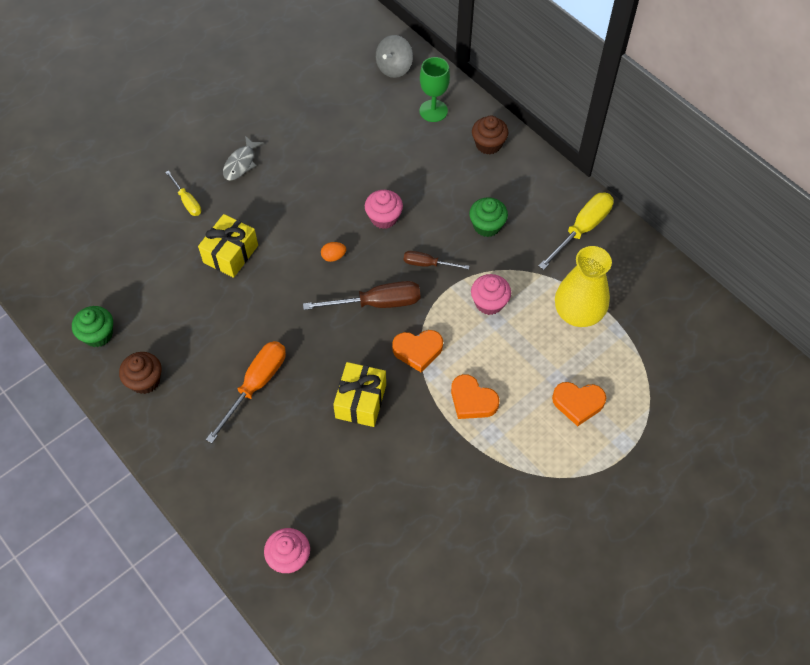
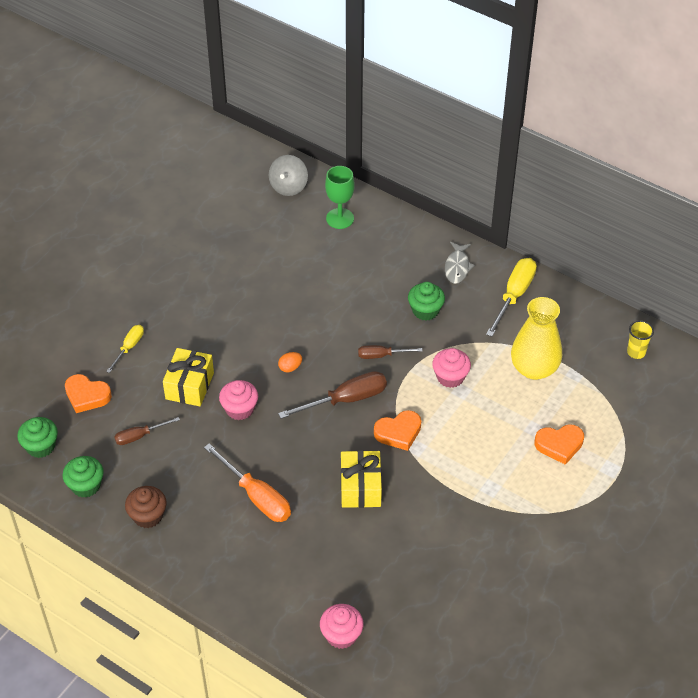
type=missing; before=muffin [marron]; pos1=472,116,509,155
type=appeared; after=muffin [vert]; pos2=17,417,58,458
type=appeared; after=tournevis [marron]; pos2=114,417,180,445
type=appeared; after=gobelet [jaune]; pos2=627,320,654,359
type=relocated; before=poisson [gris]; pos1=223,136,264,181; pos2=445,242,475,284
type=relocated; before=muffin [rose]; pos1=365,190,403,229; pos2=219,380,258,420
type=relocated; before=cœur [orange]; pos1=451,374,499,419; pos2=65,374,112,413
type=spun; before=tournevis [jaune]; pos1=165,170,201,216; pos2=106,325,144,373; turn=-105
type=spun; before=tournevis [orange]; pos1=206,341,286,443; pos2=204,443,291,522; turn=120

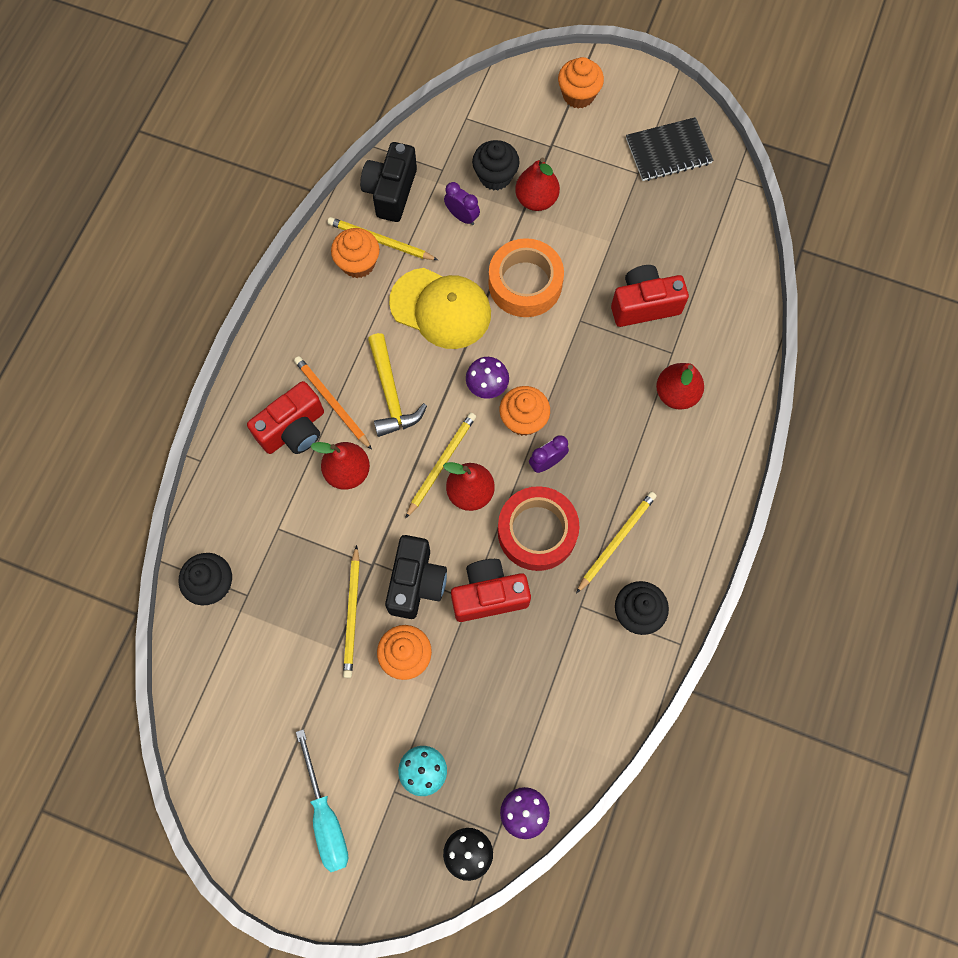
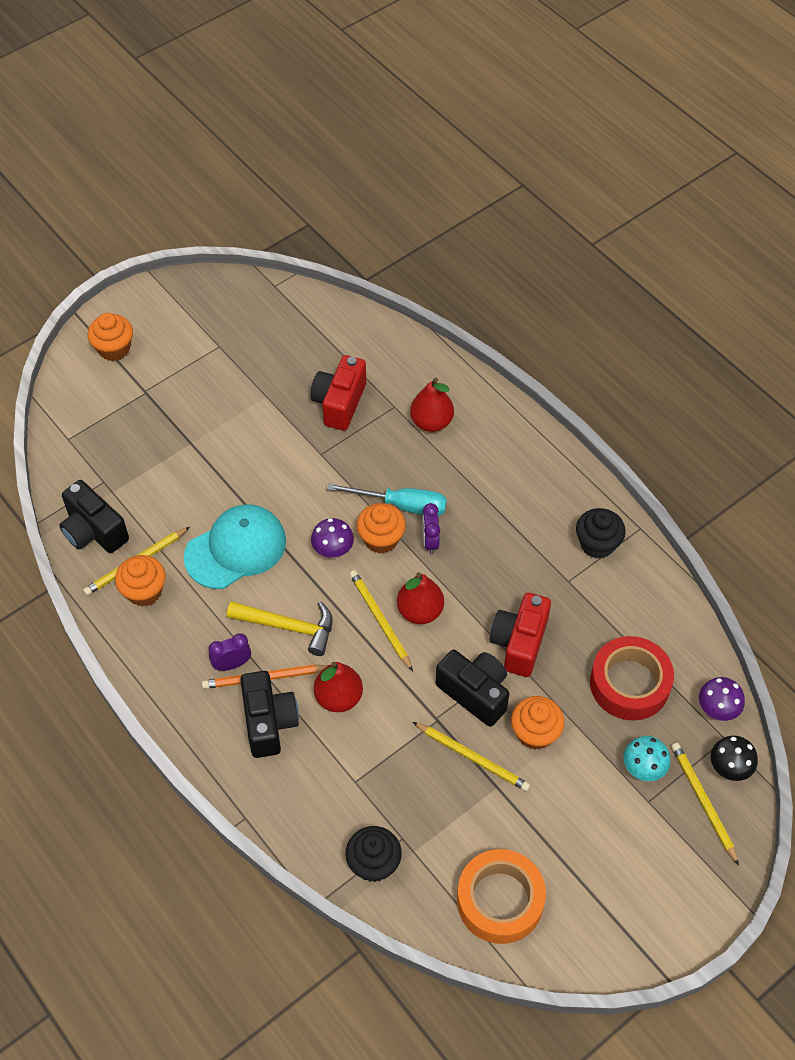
type=missing; before=muffin [noir]; pos1=472,140,520,190
type=missing; before=poire [rouge]; pos1=515,158,560,211
type=missing; before=carnet [noir]; pos1=626,117,713,181
type=relocated; before=tournevis [turquoise]; pos1=296,729,348,872; pos2=327,483,447,516
type=relocated; before=réveil [violet]; pos1=444,182,480,225; pos2=208,633,251,671
type=relocated; before=ruban adhésif [orange]; pos1=489,238,564,317; pos2=457,849,546,944
type=relocated; before=ruban adhésif [rouge]; pos1=498,486,579,571; pos2=590,636,674,721
type=relocated; before=crayon [jaune]; pos1=576,491,657,593; pos2=671,743,739,865
type=colour; before=appareil photo [rouge]; after=appareil photo [noir]; pos1=247,381,324,454; pos2=240,671,299,758
type=colour; before=casquette [jaune]; after=casquette [turquoise]; pos1=389,268,491,349; pos2=184,504,286,589

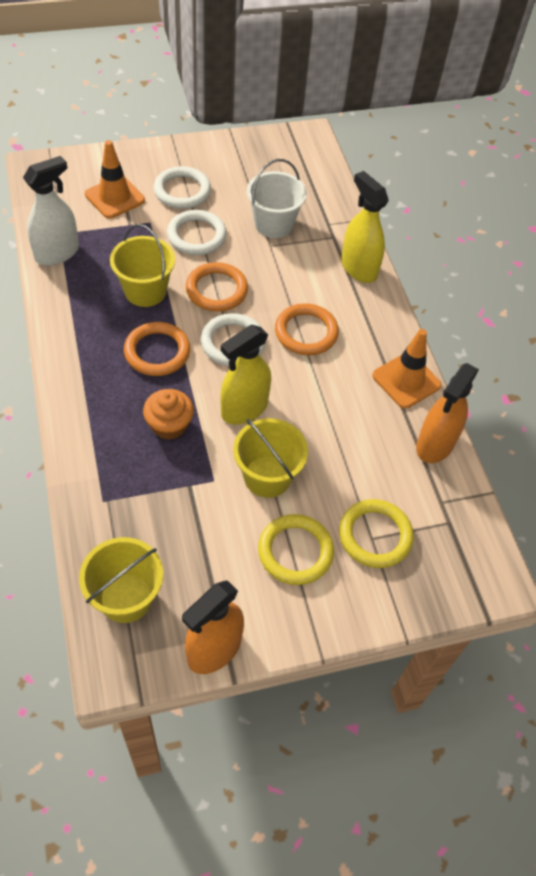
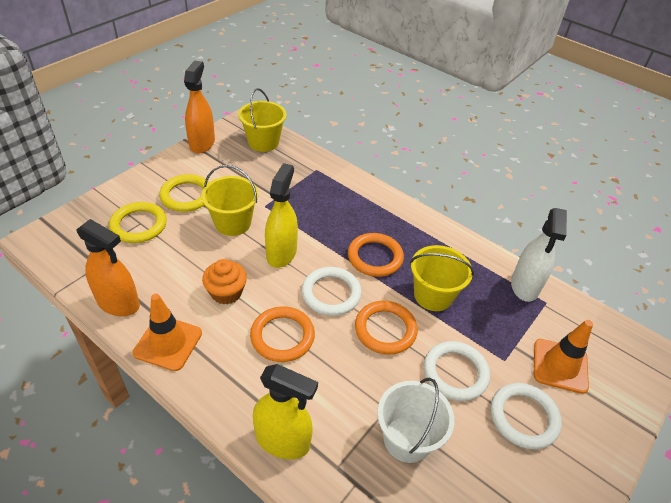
type=relocated; before=muffin [orange]; pos1=143,389,194,440; pos2=202,259,247,305
type=spun; before=vaporisateur [orange]; pos1=416,363,479,463; pos2=76,219,140,316; turn=120

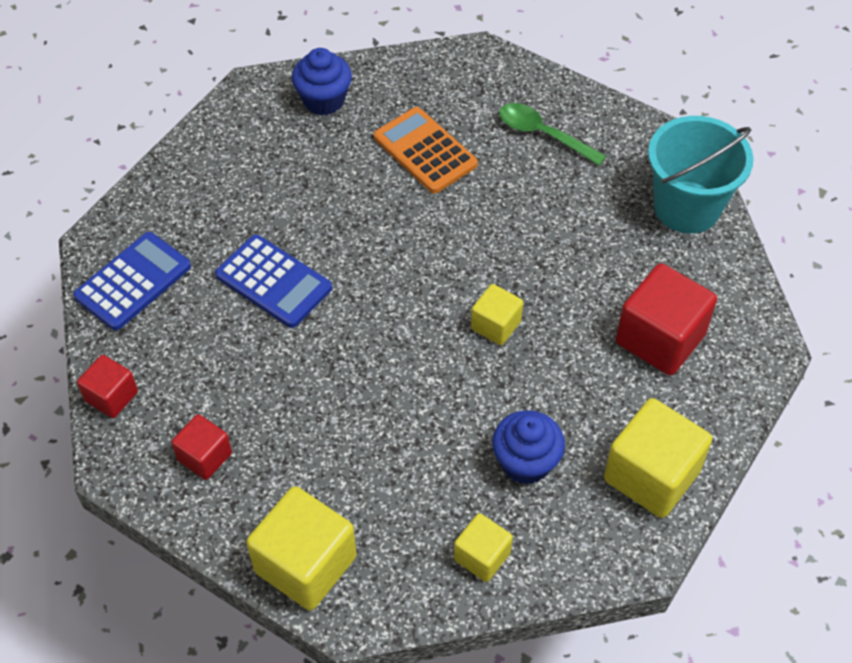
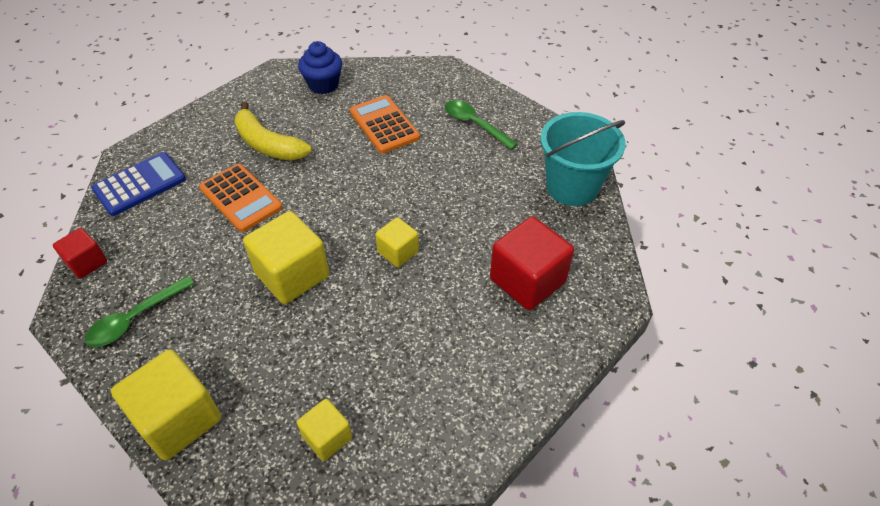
type=missing; before=muffin [bleu]; pos1=492,410,565,484
type=appeared; after=banane [jaune]; pos2=234,101,312,161
type=relocated; before=cube [jaune]; pos1=604,398,712,518; pos2=243,211,329,304
type=exchanged; before=cube [rouge]; after=cuillère [vert]; pos1=171,414,232,480; pos2=85,276,195,347
type=colour; before=calculatrice [bleu]; after=calculatrice [orange]; pos1=215,234,332,328; pos2=199,164,283,232

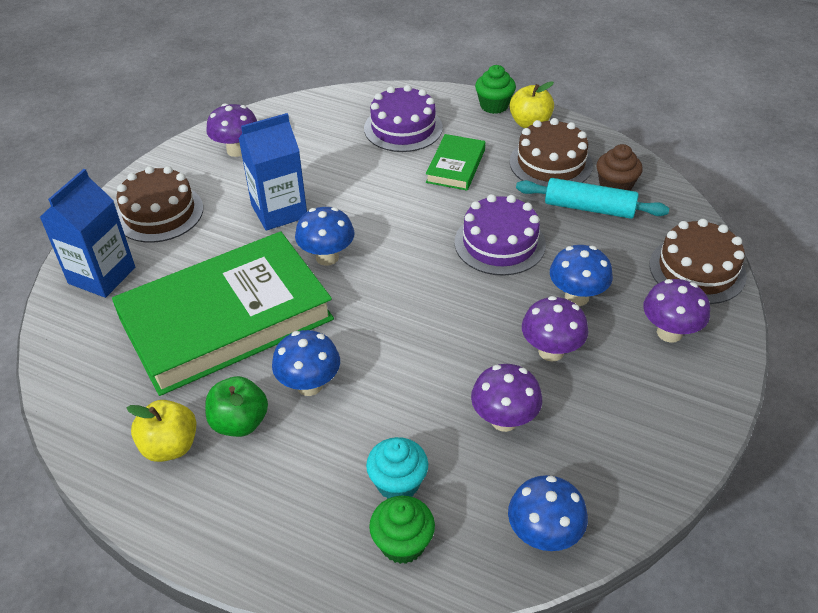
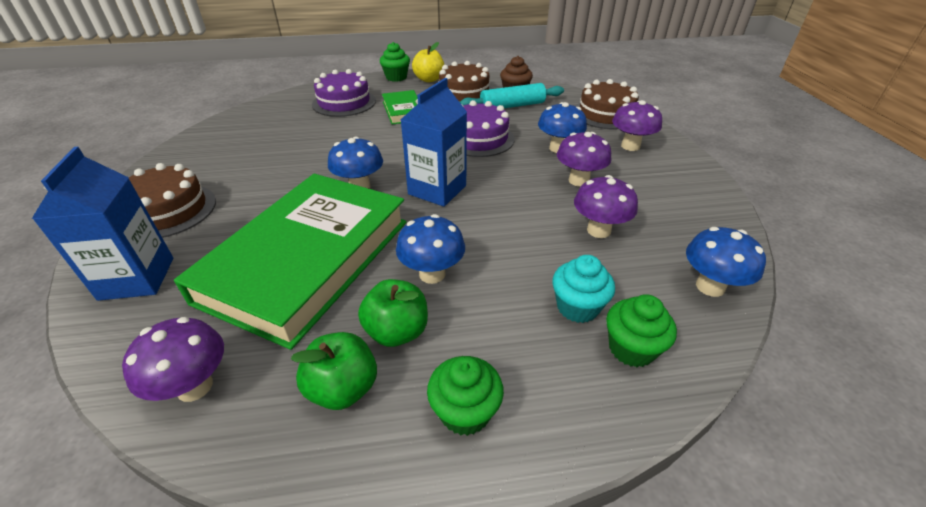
type=appeared; after=muffin [vert]; pos2=427,356,504,436
type=relocated; before=champignon [violet]; pos1=206,103,257,157; pos2=122,317,224,402
type=relocated; before=brique de lait [bleu]; pos1=238,113,307,231; pos2=401,78,467,207
type=colour; before=pomme [jaune]; after=pomme [vert]; pos1=127,400,197,462; pos2=291,332,377,410

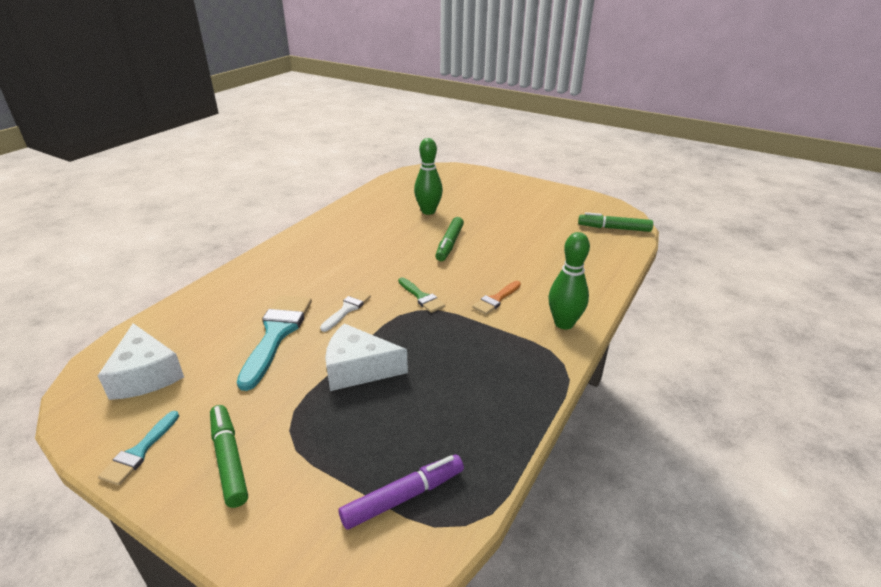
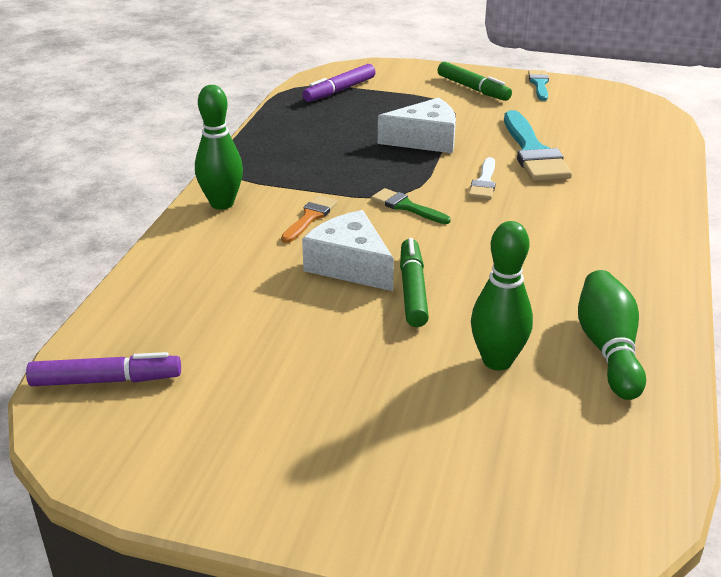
type=appeared; after=quille [vert]; pos2=578,270,646,400
type=relocated; before=fromage [blanc]; pos1=98,323,184,400; pos2=302,210,394,291
type=colour; before=feutre [vert]; after=feutre [violet]; pos1=578,212,653,232; pos2=26,352,181,386

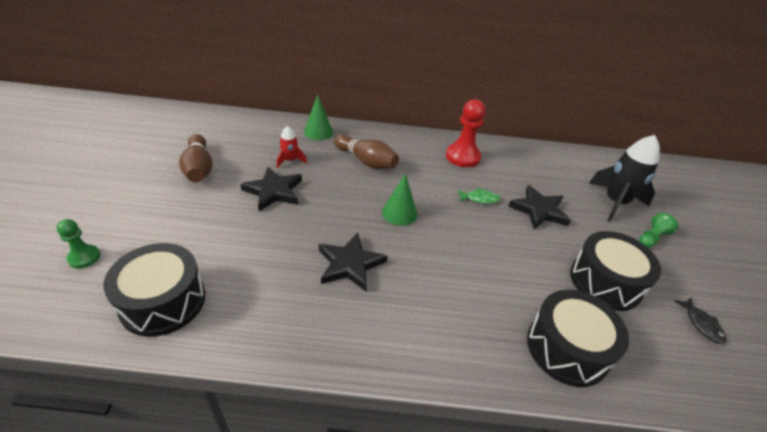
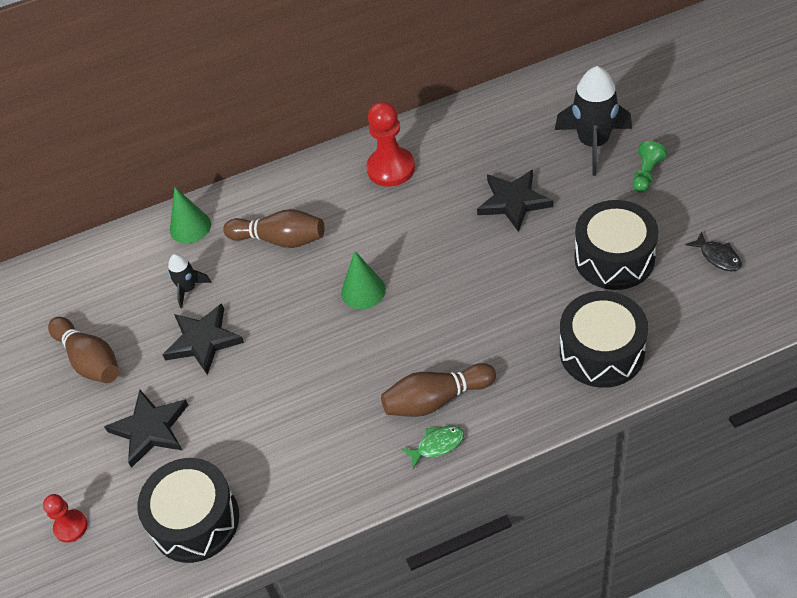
type=appeared; after=quille [marron]; pos2=381,363,496,417
type=relocated; before=étoile [noir]; pos1=319,233,387,291; pos2=104,390,188,468
type=relocated; before=poisson [vert]; pos1=457,188,500,204; pos2=401,426,464,469
type=colour; before=pion [vert]; after=pion [rouge]; pos1=56,219,100,268; pos2=43,494,88,543
type=colour; before=fusée [rouge]; after=fusée [noir]; pos1=276,126,307,168; pos2=168,254,212,308

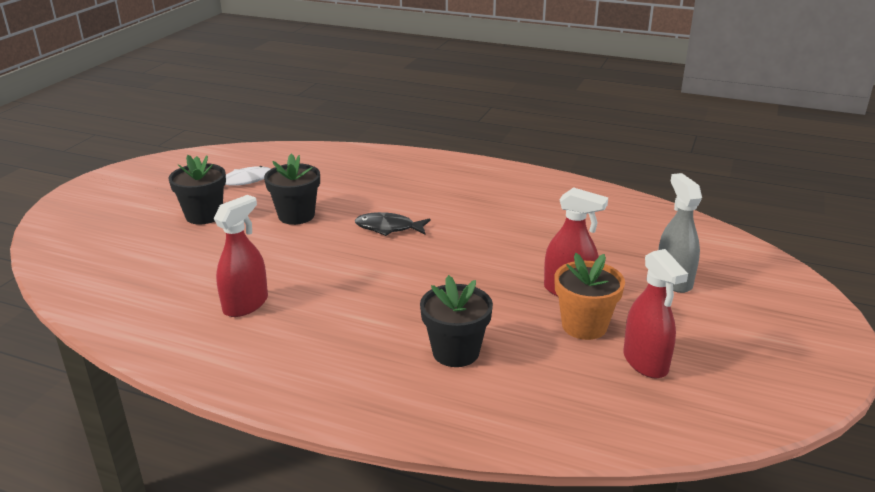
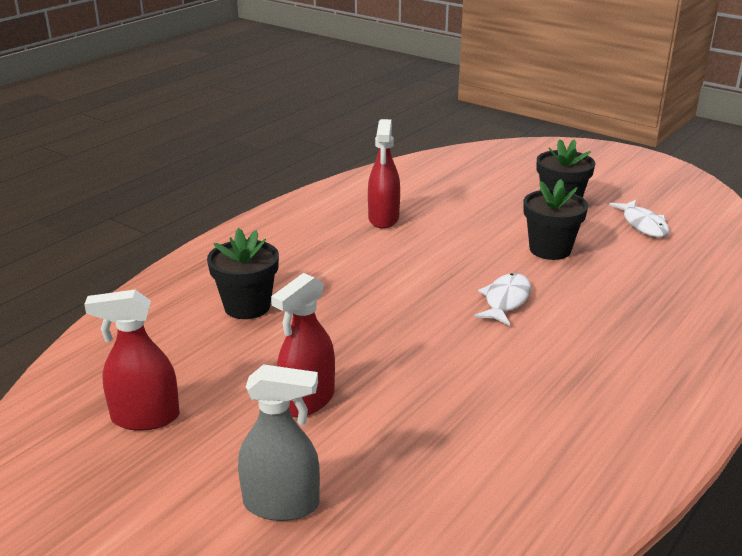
type=missing; before=pot de fleurs [orange]; pos1=555,253,625,340
type=colour; before=poisson [noir]; after=poisson [blanc]; pos1=355,212,431,236; pos2=474,273,531,326
type=spun; before=vaporisateur [rouge]; pos1=213,195,268,317; pos2=368,119,400,229; turn=45

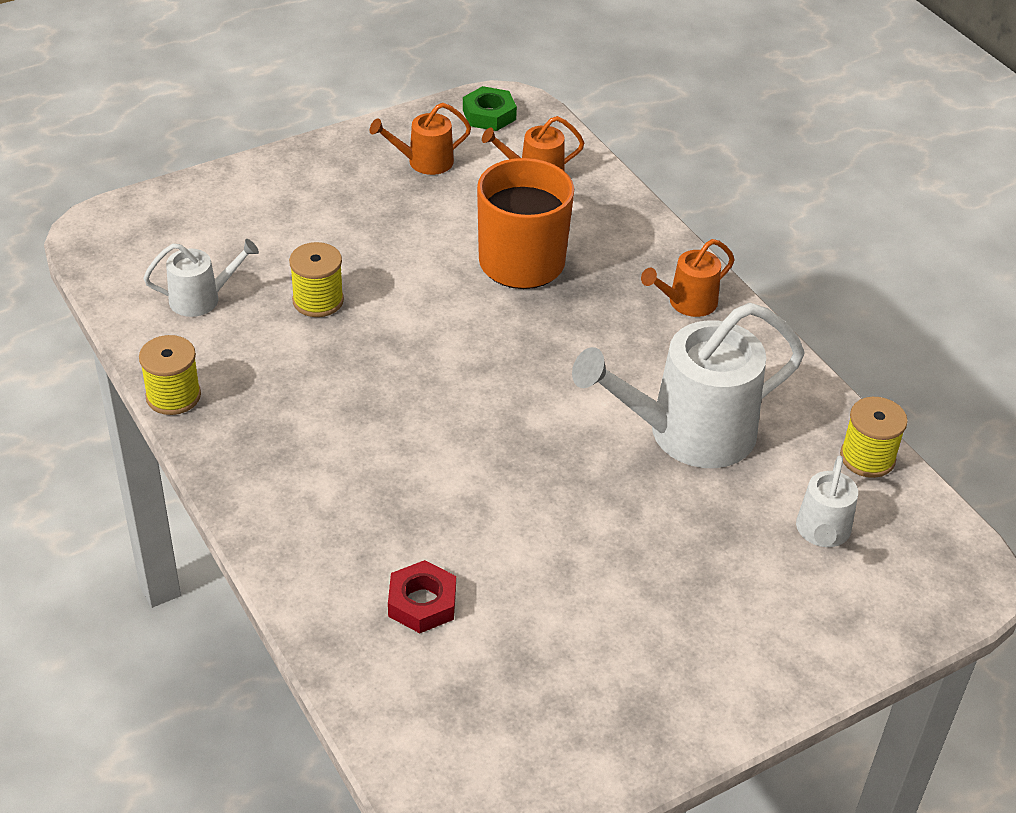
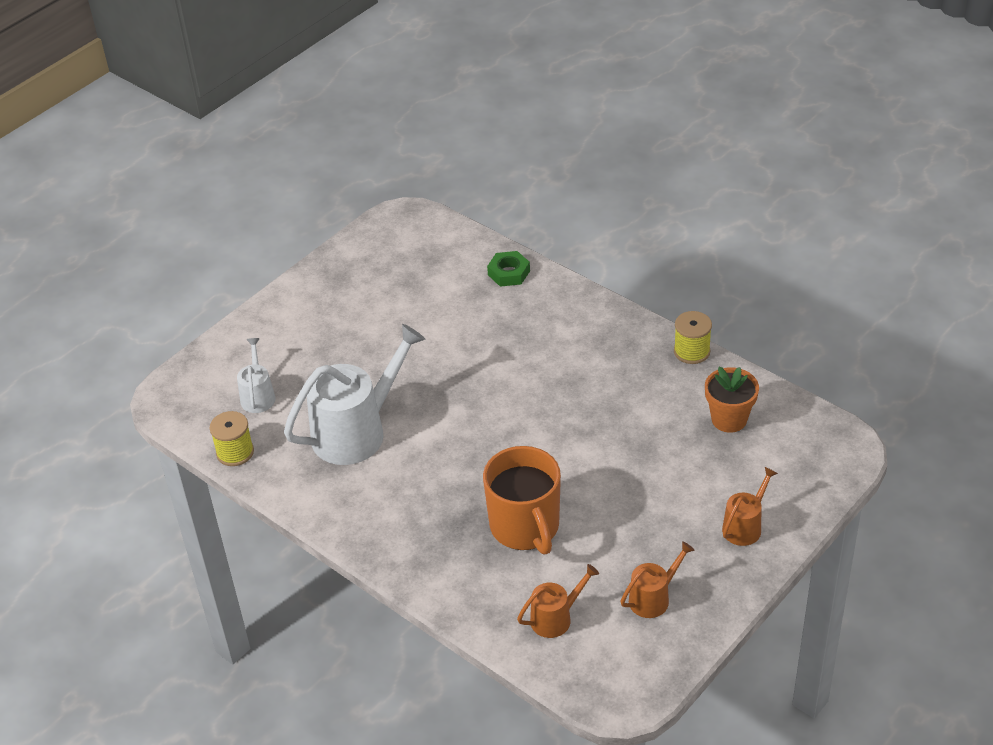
type=missing; before=bobine [jaune]; pos1=289,242,344,317
type=missing; before=écrou [rouge]; pos1=388,560,456,633
type=relocated; before=écrou [vert]; pos1=463,86,517,131; pos2=487,251,530,287
type=relocated; before=arrosoir [orange]; pos1=641,239,734,317; pos2=722,467,778,546
type=exchanged; before=arrosoir [blanc]; after=pot de fleurs [orange]; pos1=144,239,259,317; pos2=705,367,759,432

